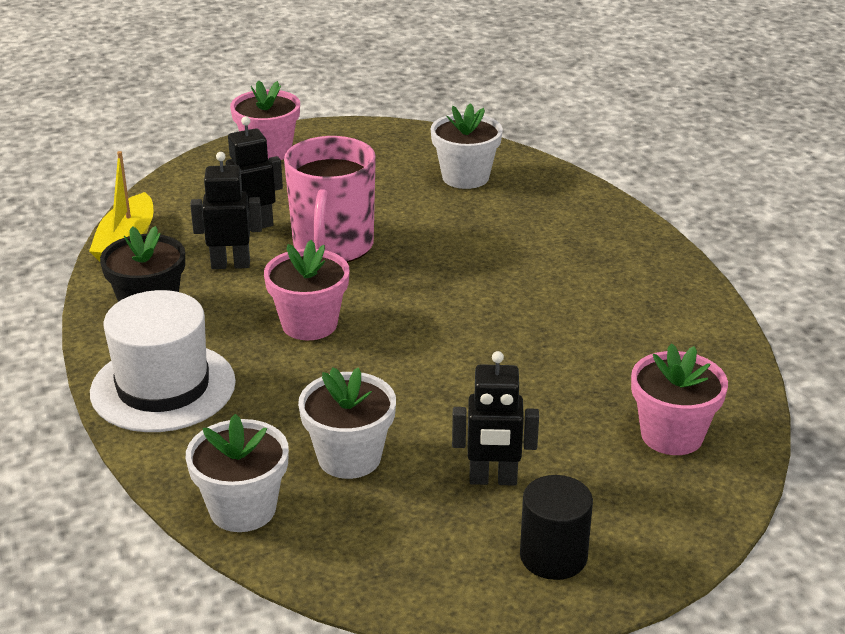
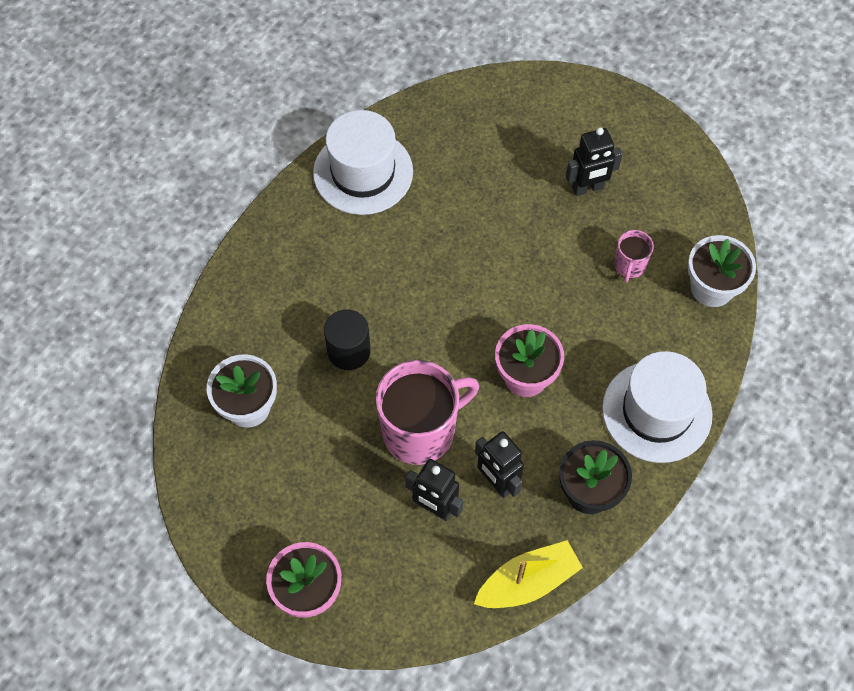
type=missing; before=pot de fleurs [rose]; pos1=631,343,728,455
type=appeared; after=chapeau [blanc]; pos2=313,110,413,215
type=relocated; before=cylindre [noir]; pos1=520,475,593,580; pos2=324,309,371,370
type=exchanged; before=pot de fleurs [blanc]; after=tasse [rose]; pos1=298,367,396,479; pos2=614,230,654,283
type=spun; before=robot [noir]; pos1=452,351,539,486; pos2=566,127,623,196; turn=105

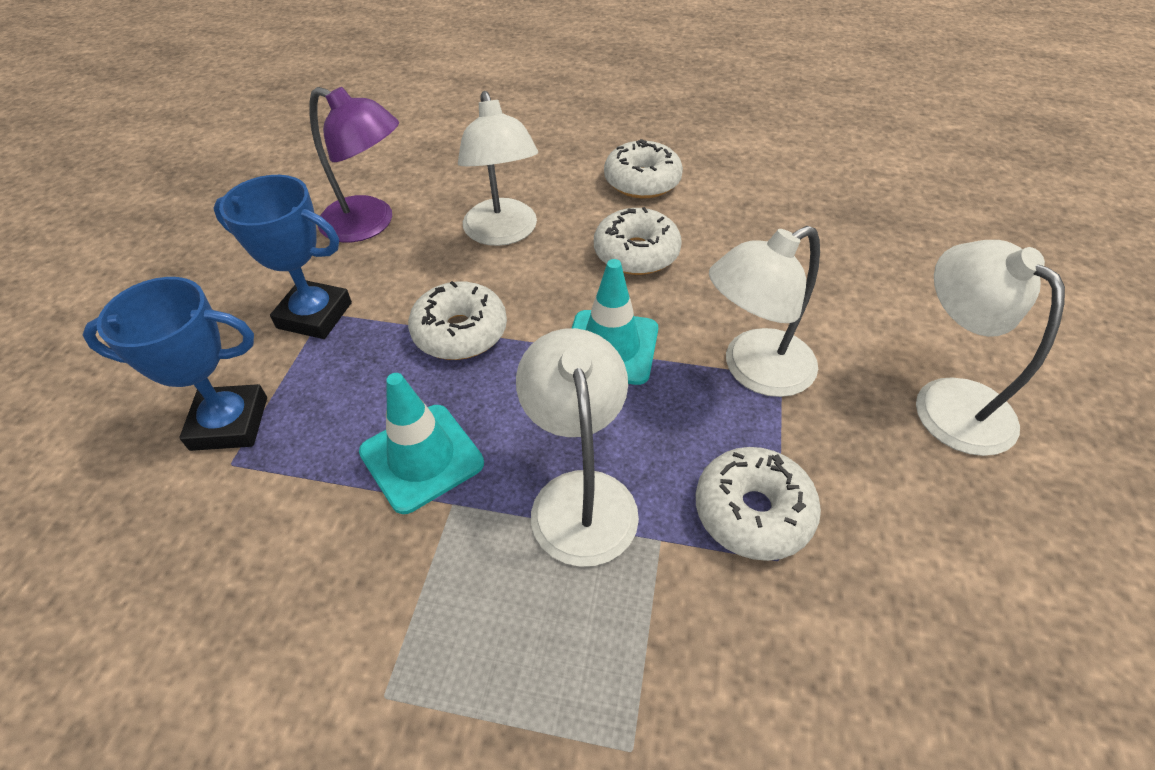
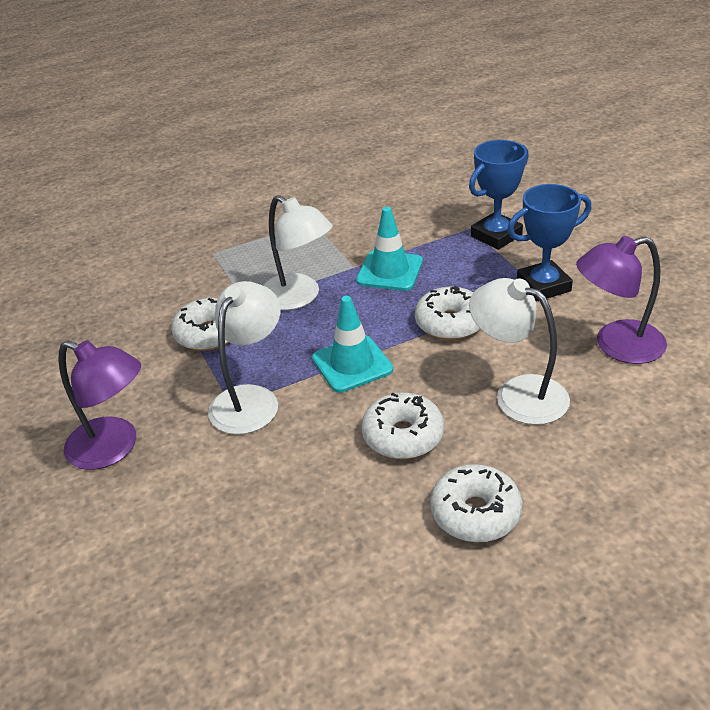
type=colour; before=lampe [blanc]; after=lampe [violet]; pos1=916,240,1065,456; pos2=59,340,141,470

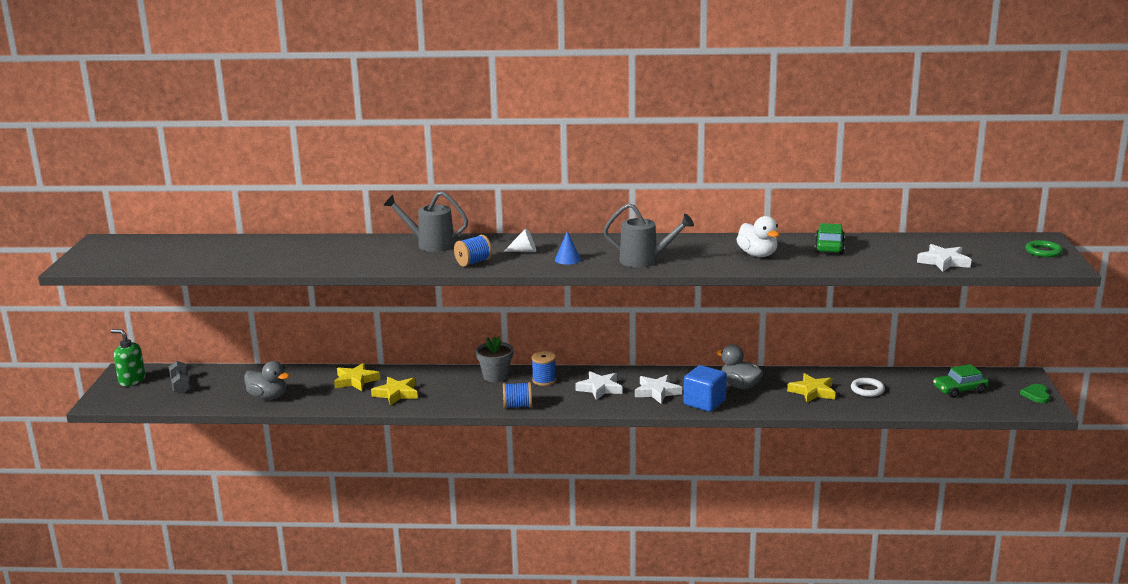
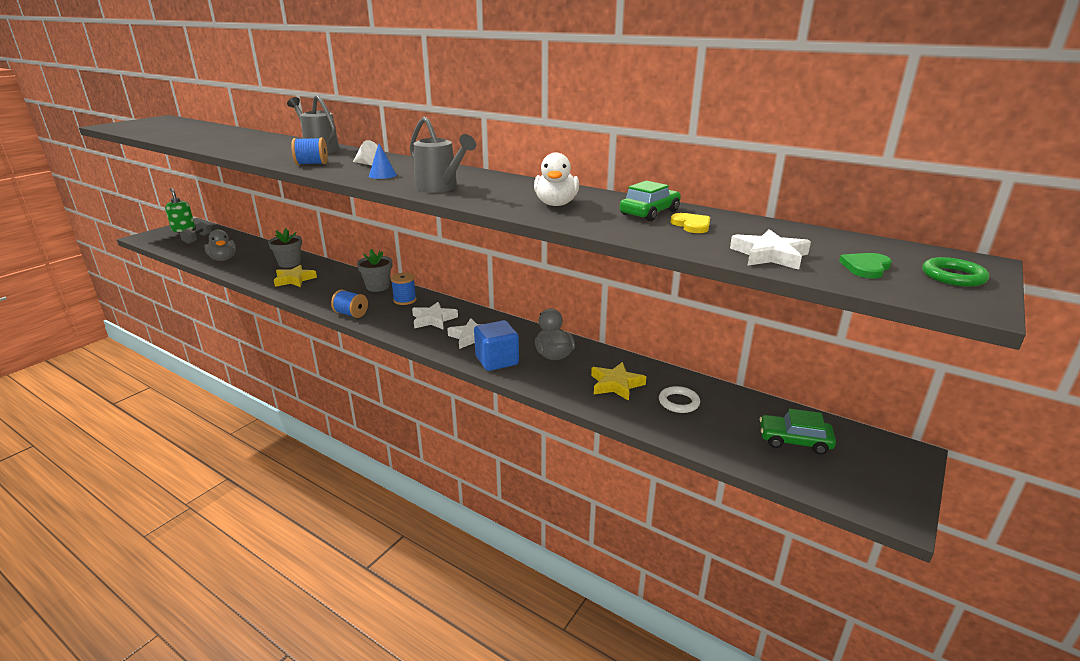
type=appeared; after=cœur [jaune]; pos2=671,213,710,233
type=relocated; before=cœur [vert]; pos1=1020,384,1050,403; pos2=839,253,892,279
type=exchanged; before=étoile [jaune]; after=pot de fleurs [gris]; pos1=334,363,380,391; pos2=268,228,302,268

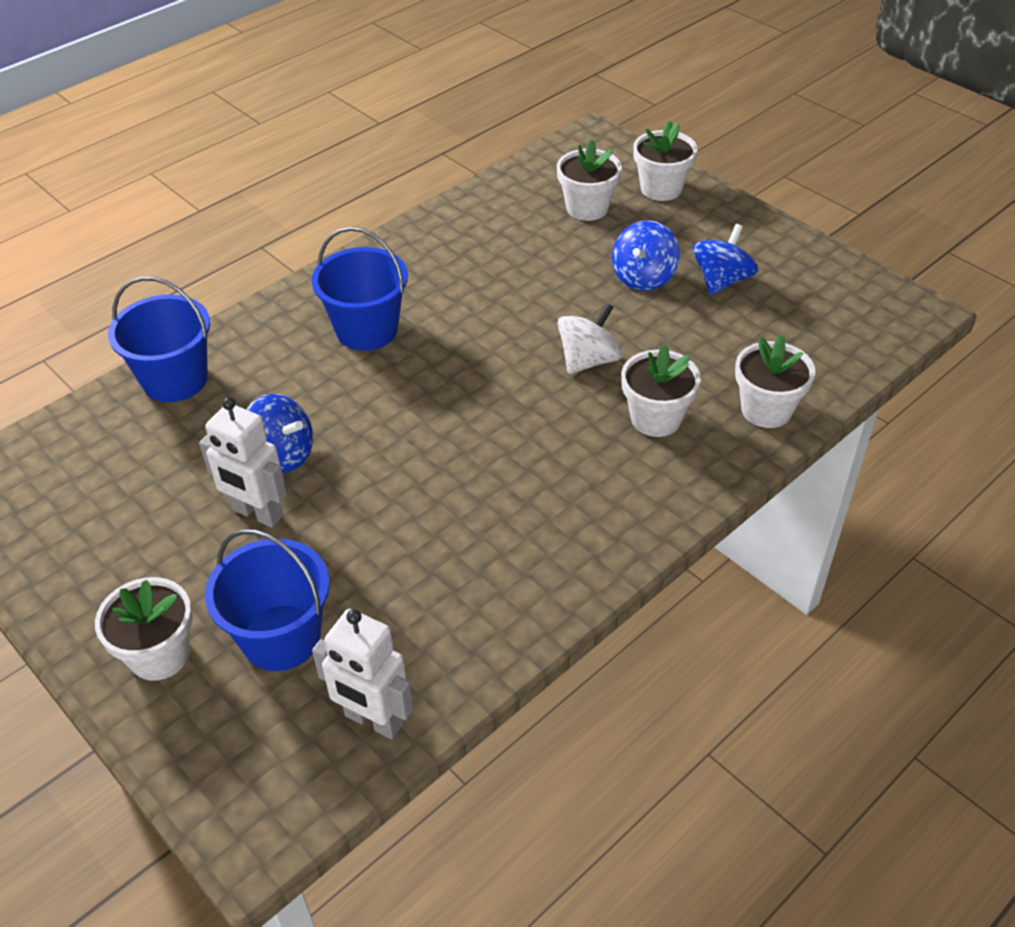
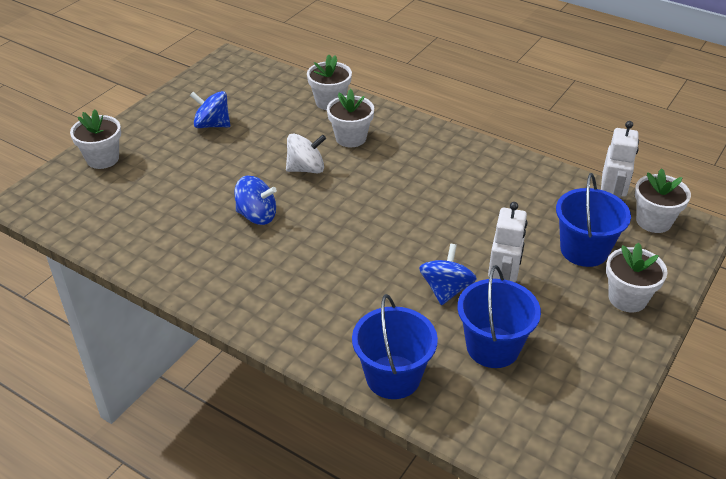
type=relocated; before=seau [bleu]; pos1=311,227,408,351; pos2=457,265,541,368
type=relocated; before=pot de fleurs [blanc]; pos1=557,140,622,221; pos2=635,168,691,233
type=relocated; before=toupie [bleu]; pos1=612,220,680,291; pos2=234,176,277,225
type=spun; before=toupie [blanc]; pos1=557,303,623,374; pos2=286,134,326,173; turn=135

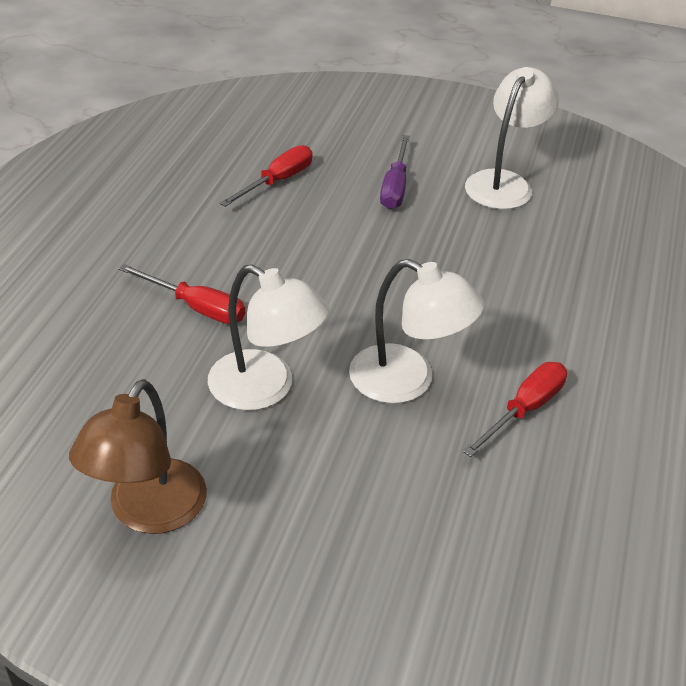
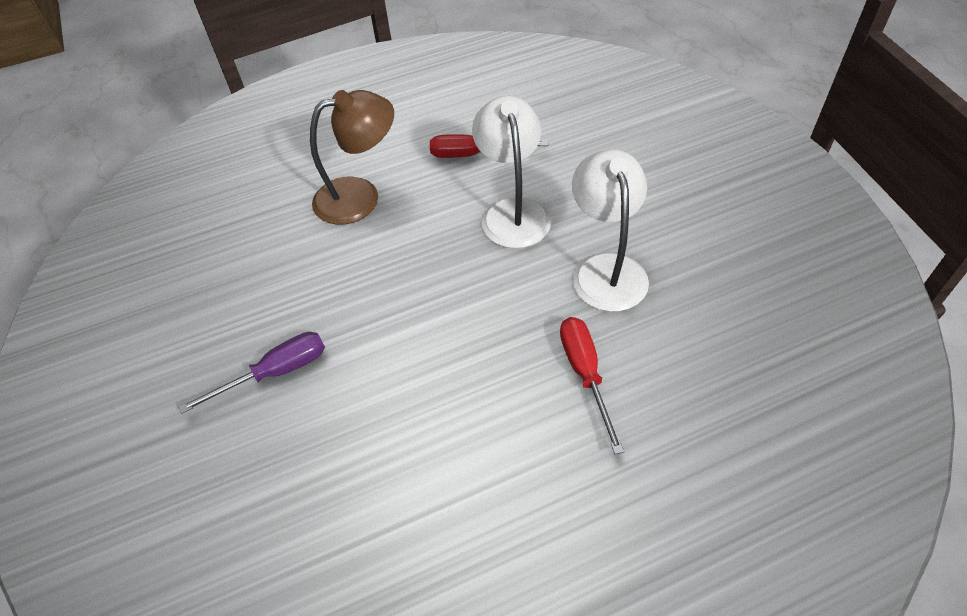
type=missing; before=tournevis [rouge]; pos1=220,145,313,207
type=missing; before=lampe [blanc]; pos1=465,67,559,209
type=relocated; before=lampe [marron]; pos1=69,379,207,534; pos2=310,90,394,225

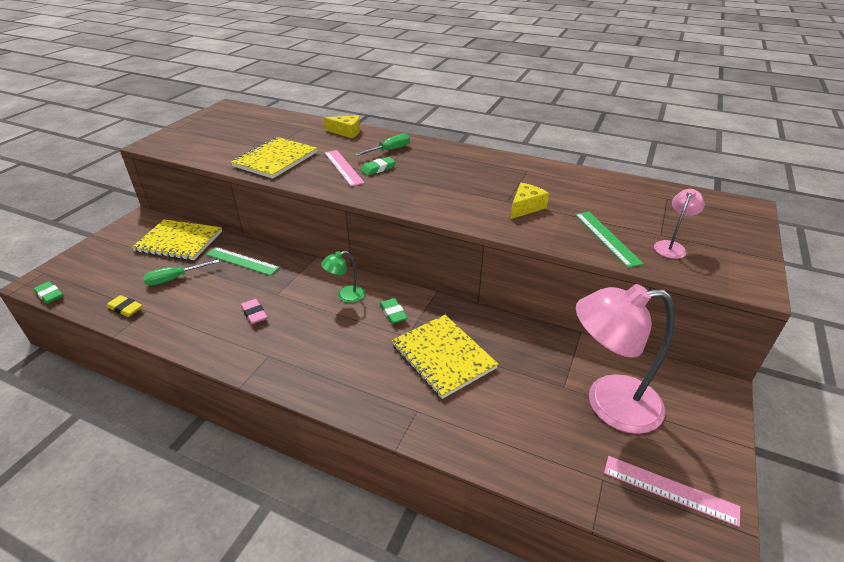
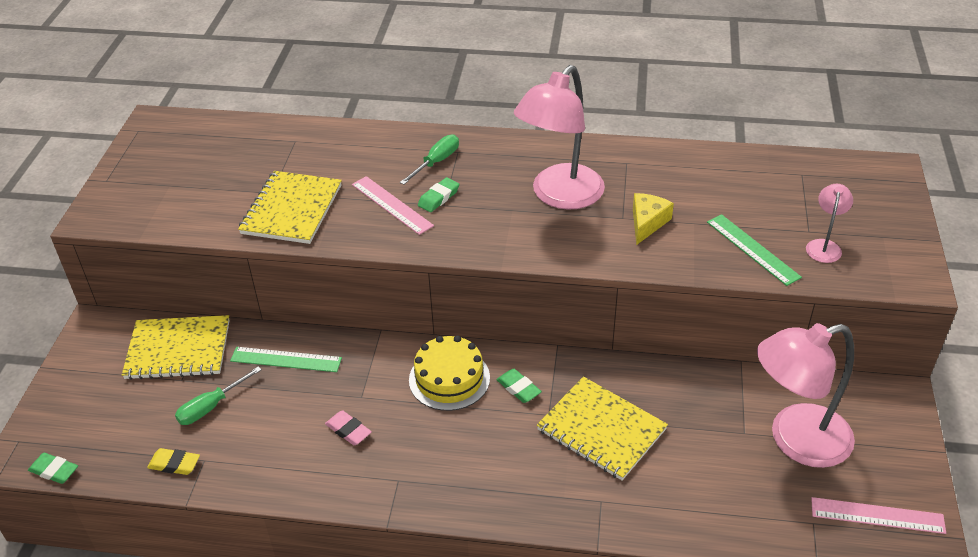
type=missing; before=fromage [jaune]; pos1=324,115,360,139
type=appeared; after=lampe [rose]; pos2=514,65,605,210
type=exchanged; before=lampe [vert]; after=gâteau [jaune]; pos1=321,251,365,303; pos2=409,335,490,411

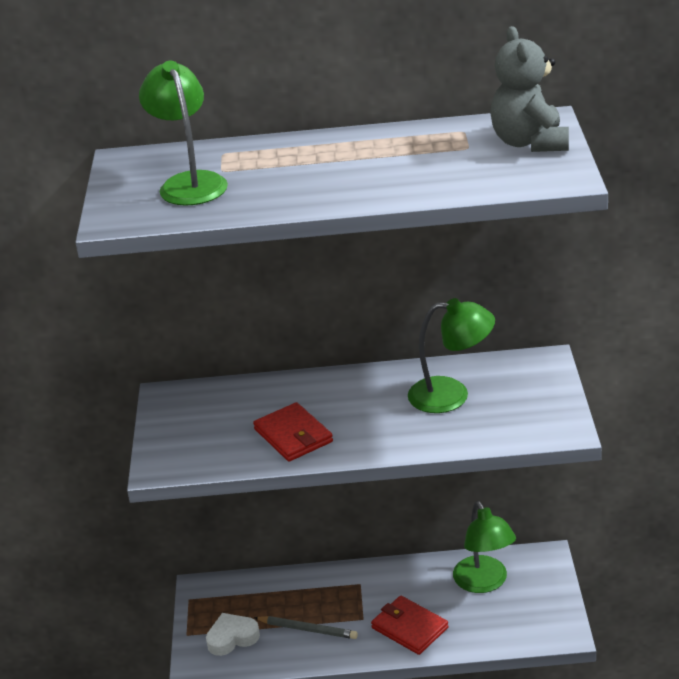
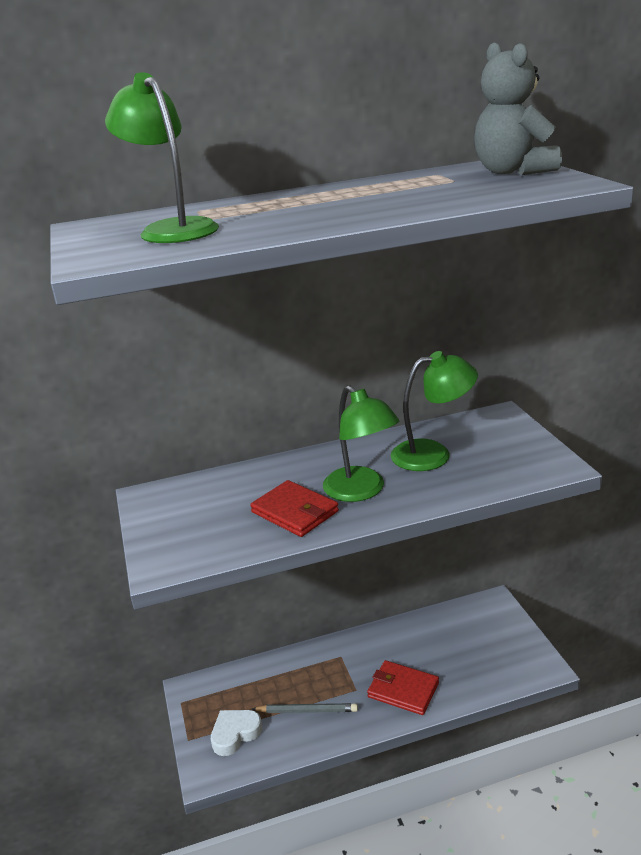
type=relocated; before=lampe [vert]; pos1=453,501,516,593; pos2=323,385,399,502

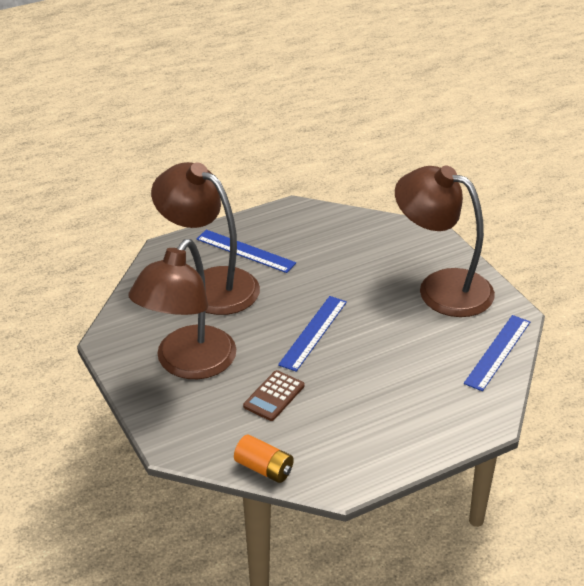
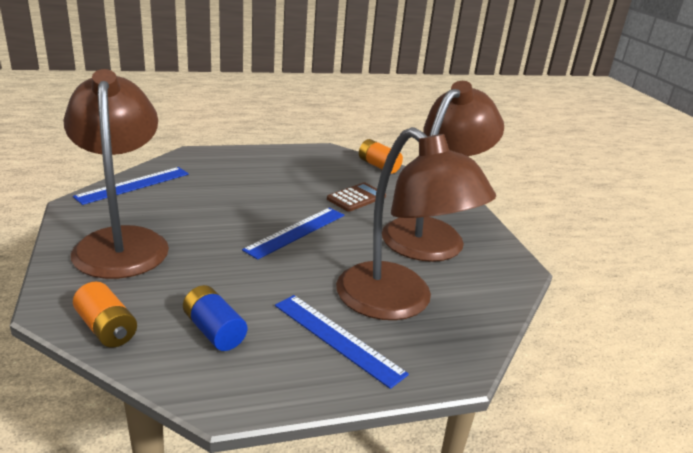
type=appeared; after=pile [orange]; pos2=73,282,137,348
type=appeared; after=pile [bleu]; pos2=183,285,247,351
type=spun; before=lampe [marron]; pos1=395,166,495,317; pos2=63,69,169,279; turn=-150

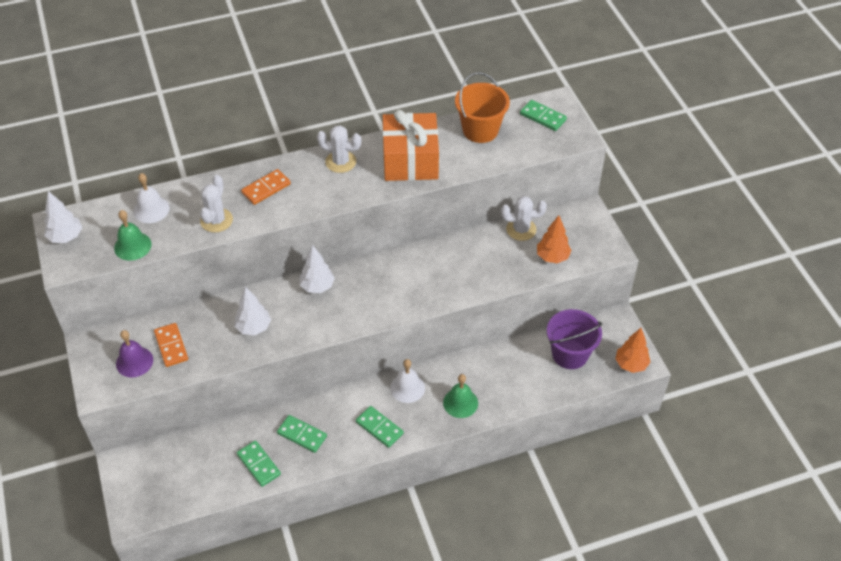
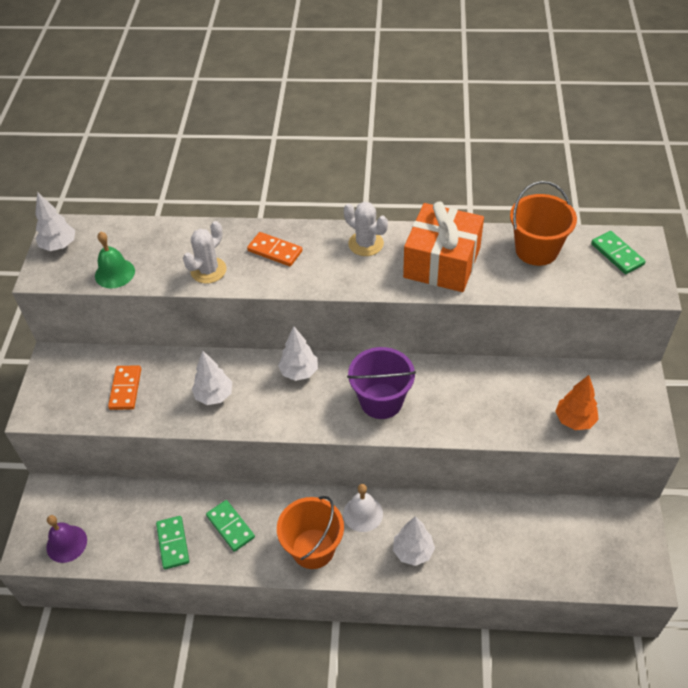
type=missing; before=cloche [blanc]; pos1=133,173,170,223
type=missing; before=cactus [blanc]; pos1=501,196,547,241
type=missing; before=arbre [orange]; pos1=615,328,651,373
type=relocated; before=cloche [violet]; pos1=116,330,153,377; pos2=46,515,87,563
type=relocated; before=seau [violet]; pos1=547,309,602,369; pos2=347,347,416,419
type=exchanged; before=domino [vert]; after=seau [orange]; pos1=356,406,404,448; pos2=277,496,344,569
type=exchanged; before=cloche [vert]; after=arbre [blanc]; pos1=443,374,478,418; pos2=393,516,435,566
type=spun; before=domino [orange]; pos1=241,169,291,205; pos2=247,232,302,266; turn=45

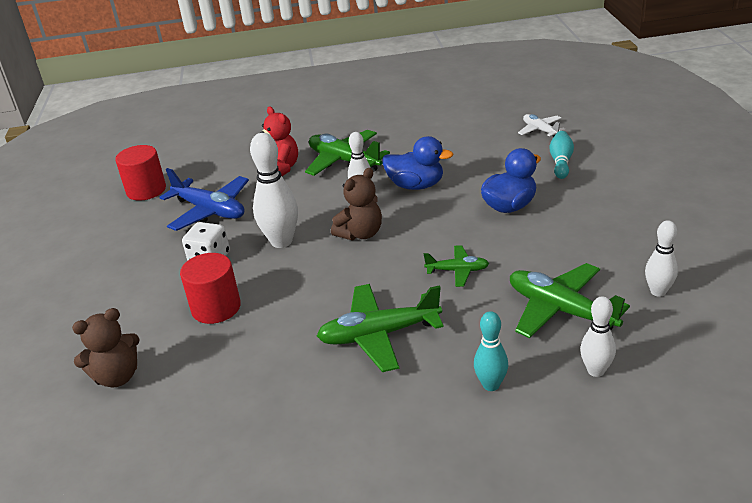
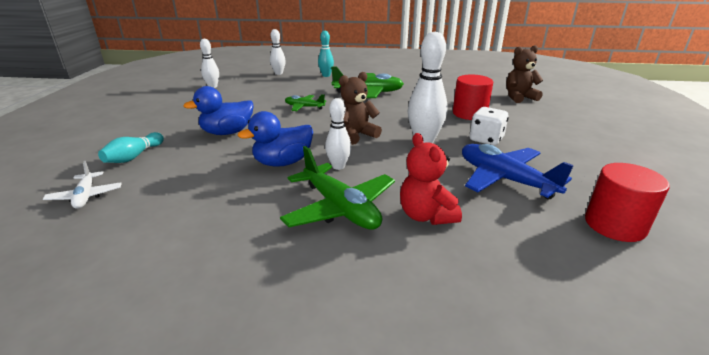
type=missing; before=avion [vert]; pos1=510,263,630,338
type=spun; before=canard [bleu]; pos1=382,136,454,190; pos2=238,111,313,167; turn=-60

